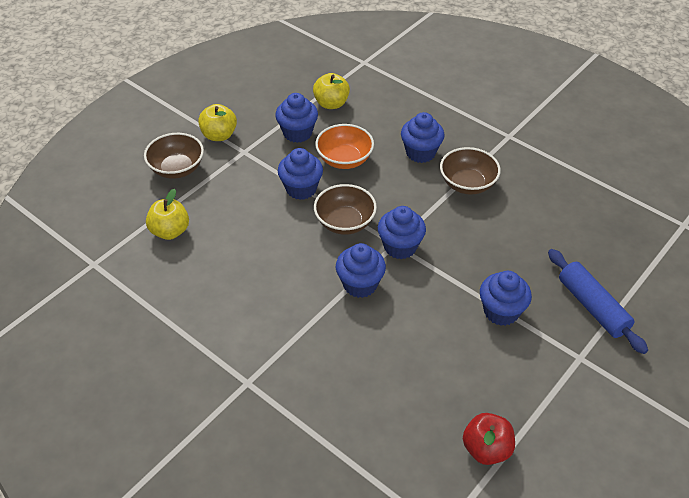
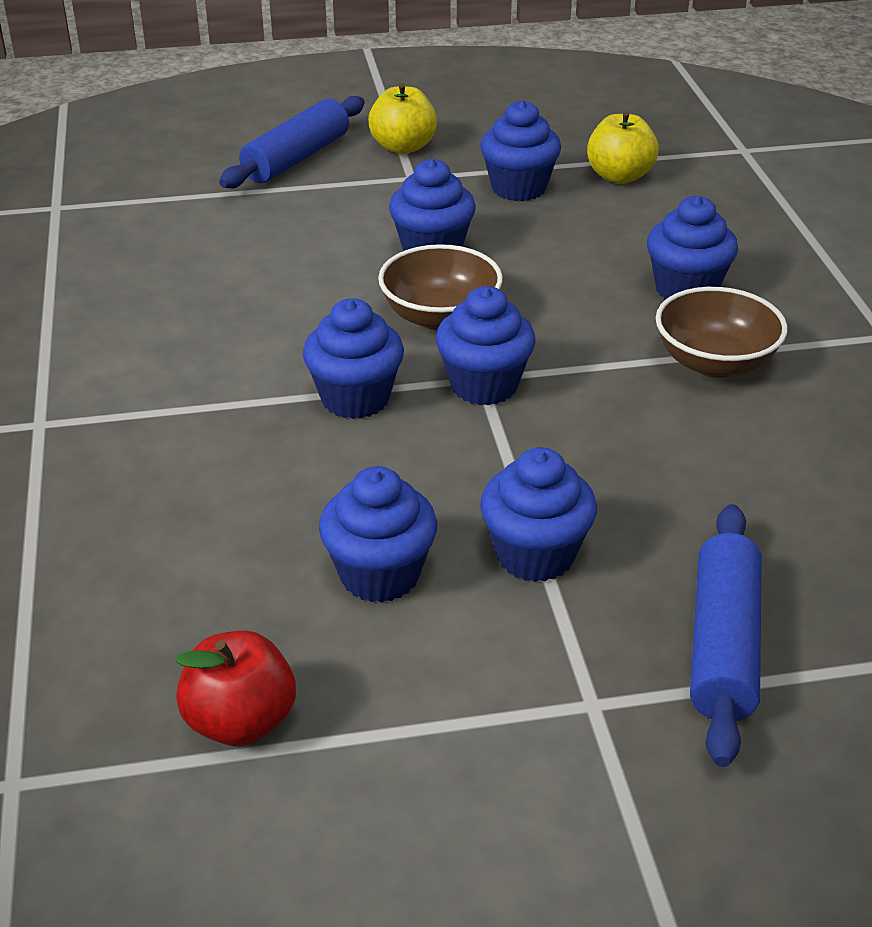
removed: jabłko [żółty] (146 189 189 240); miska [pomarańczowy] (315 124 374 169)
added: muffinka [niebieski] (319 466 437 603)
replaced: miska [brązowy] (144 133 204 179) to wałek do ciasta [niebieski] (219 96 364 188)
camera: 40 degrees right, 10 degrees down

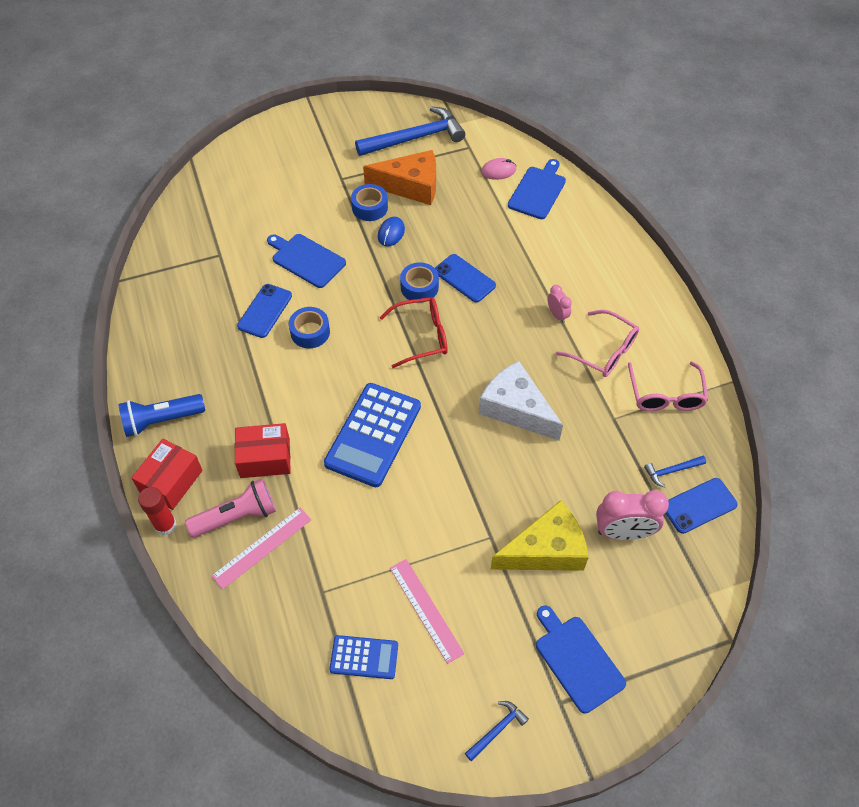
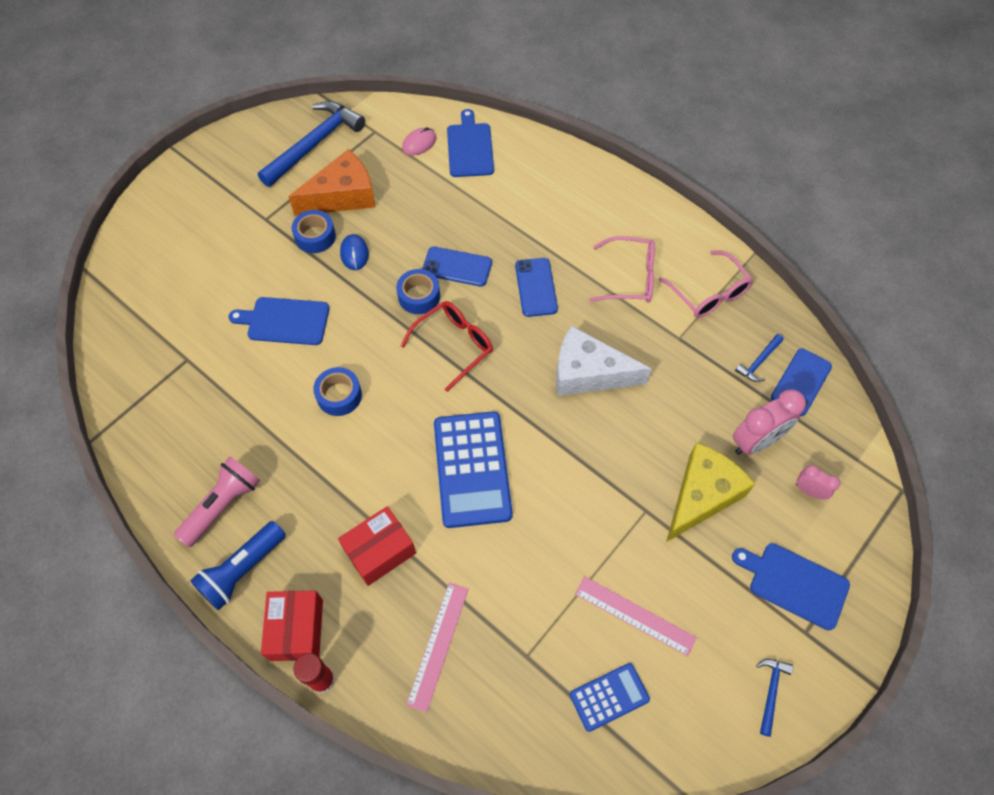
moved: latarka [różowy] (185 479 276 537) to (174 456 260 547); telefon [niebieski] (237 284 292 338) to (515 258 558 317); budzik [różowy] (548 285 572 323) to (796 465 840 499)
camera: 30 degrees left, 5 degrees up

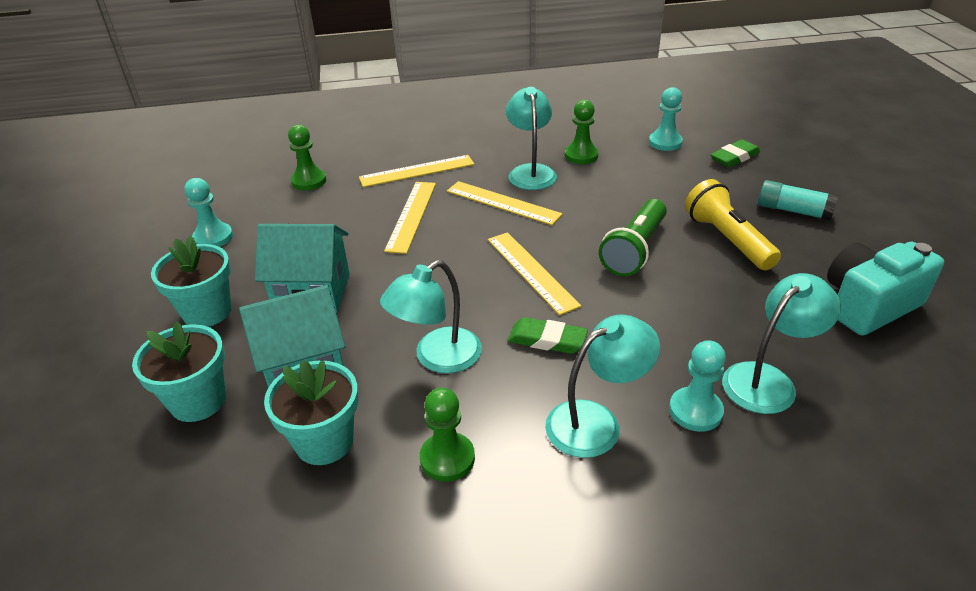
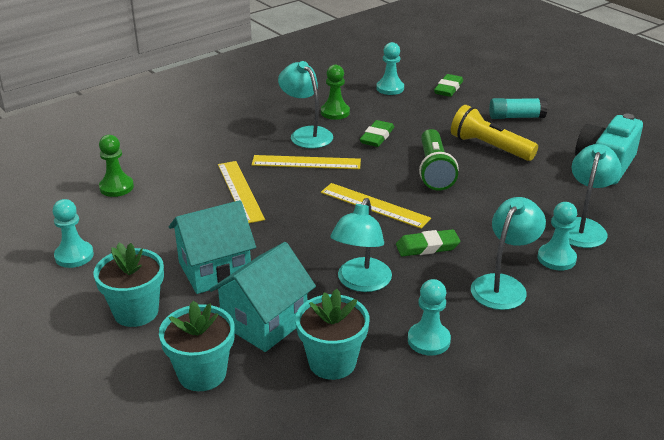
removed: linijka [żółty] (359 155 474 187)
added: gumka do mazania [zielony] (360 120 394 147)
recoloured: pionek [zielony] (420 388 475 482) to pionek [turkusowy] (408 279 451 356)
camera: 30 degrees left, 5 degrees down

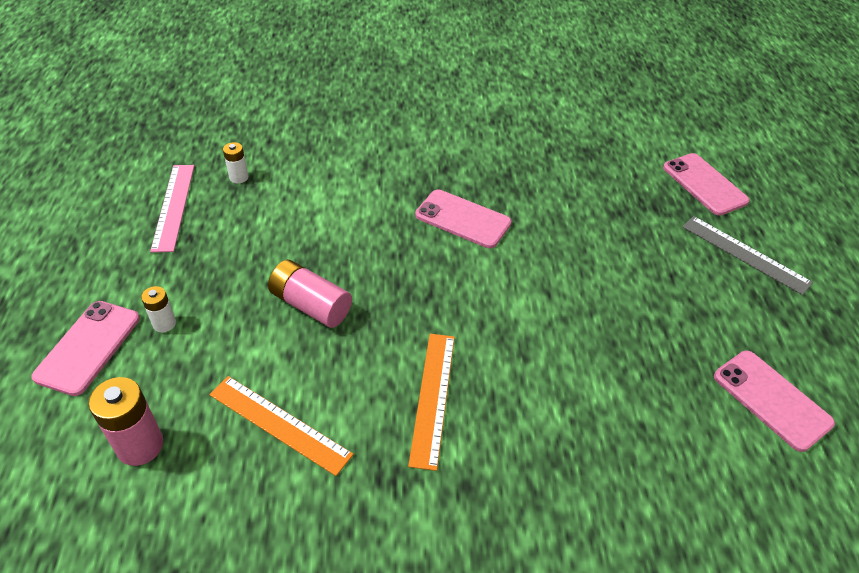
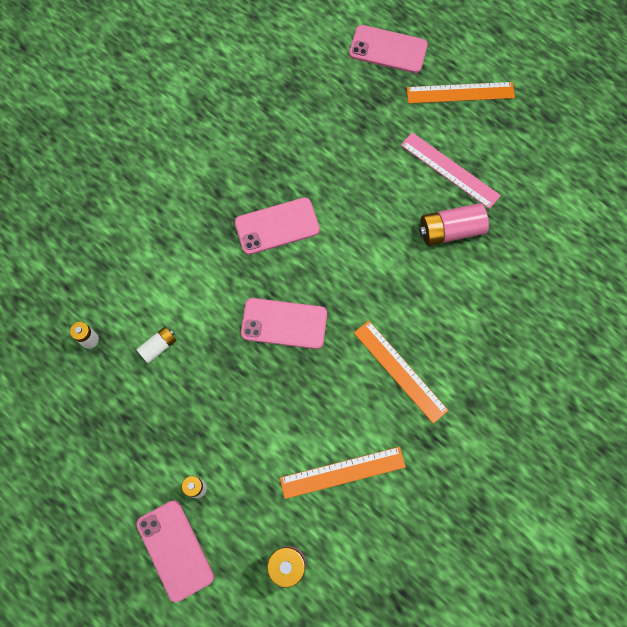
added: bateria [biały] (136 327 176 363)
moved: linijka [różowy] (150 165 194 252) to (401 132 501 209); bateria [różowy] (268 260 352 328) to (419 203 489 246); telefon [różowy] (714 351 835 452) to (241 298 327 349)
recoloured: linijka [szary] (683 216 813 295) to linijka [pomarańczowy] (407 82 515 103)
camera: 45 degrees left, 25 degrees up

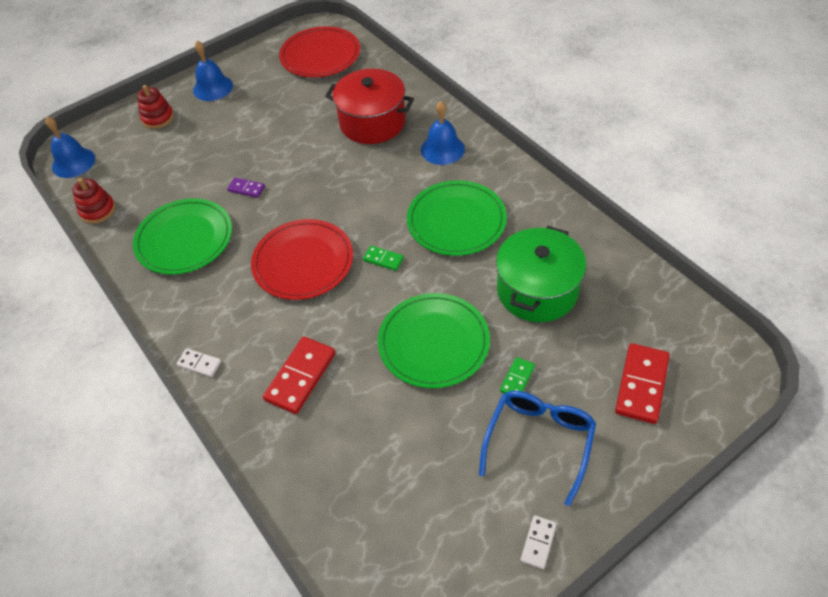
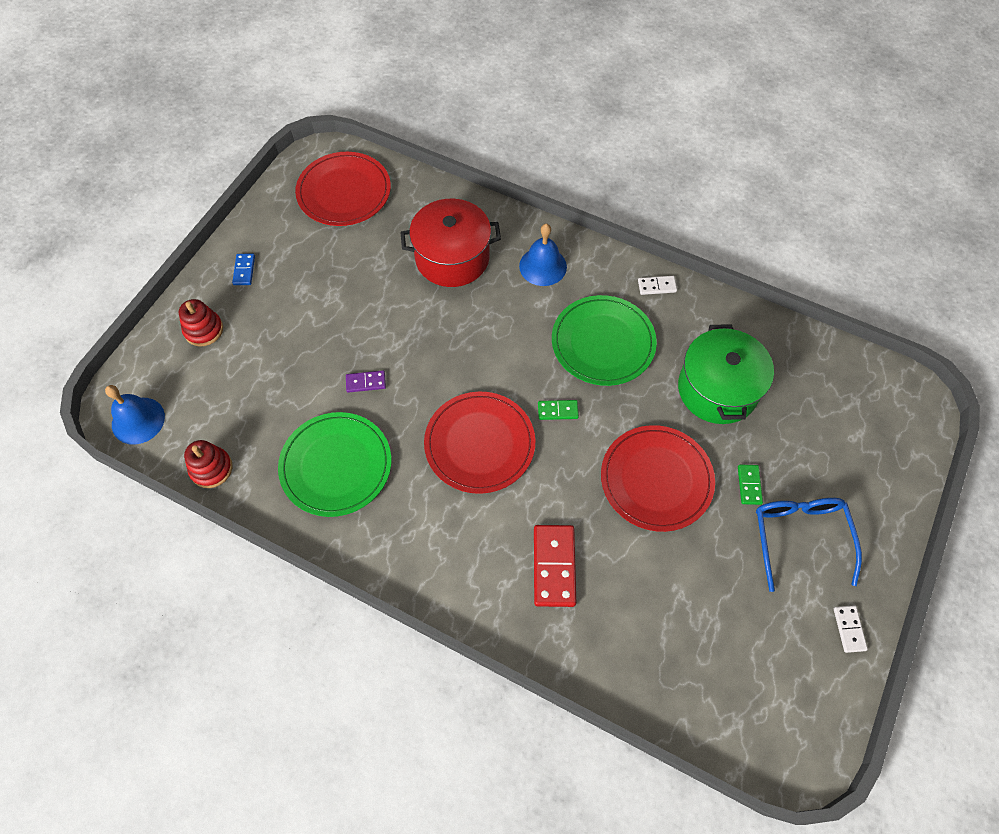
removed: kostka domina [czerwony] (615 343 670 424)
moved: kostka domina [biały] (177 349 221 377) to (638 276 677 295)
replaced: dzwonek [niebieski] (193 41 233 101) to kostka domina [niebieski] (232 253 255 285)
recoloured: talerz [zielony] (378 293 490 388) to talerz [czerwony] (601 425 715 532)
camera: 30 degrees left, 10 degrees up

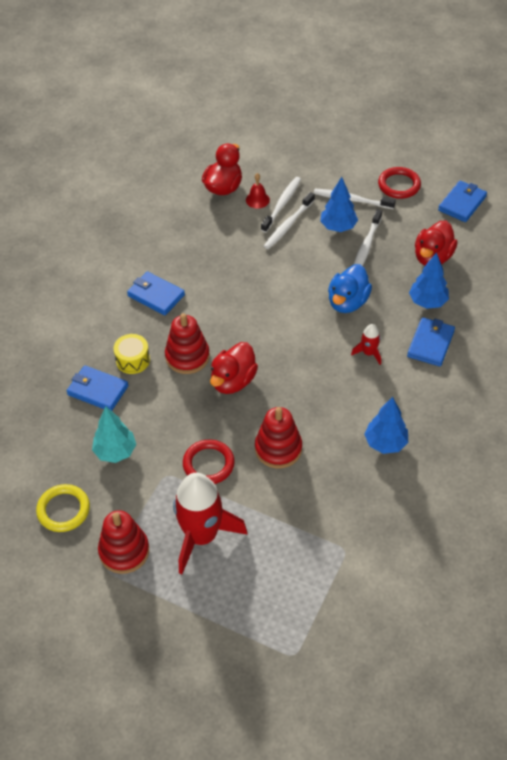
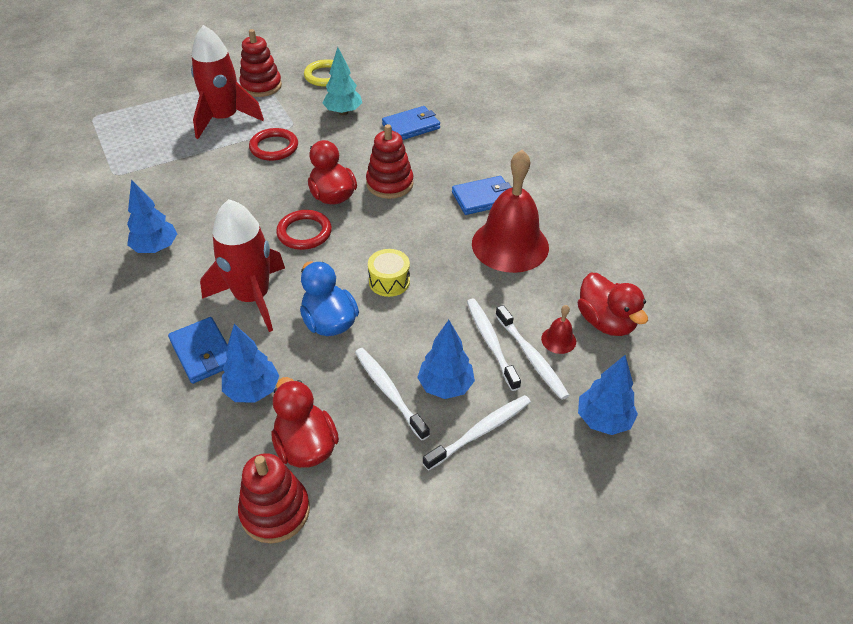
removed: portfel [niebieski] (438 181 487 222)
added: dzwonek [czerwony] (472 150 549 273); drzewko [niebieski] (578 355 638 435)
moved: bęben [żółty] (113 334 150 374) to (368 249 410 297); zabawka nakładanka [czerwony] (255 407 302 468) to (238 453 310 543); pierścień [czerwony] (378 167 421 199) to (276 210 332 250)
resized: rakieta [czerwony] (351 324 381 365) = (200 199 285 332) x2.25
camera: 125 degrees right, 5 degrees down

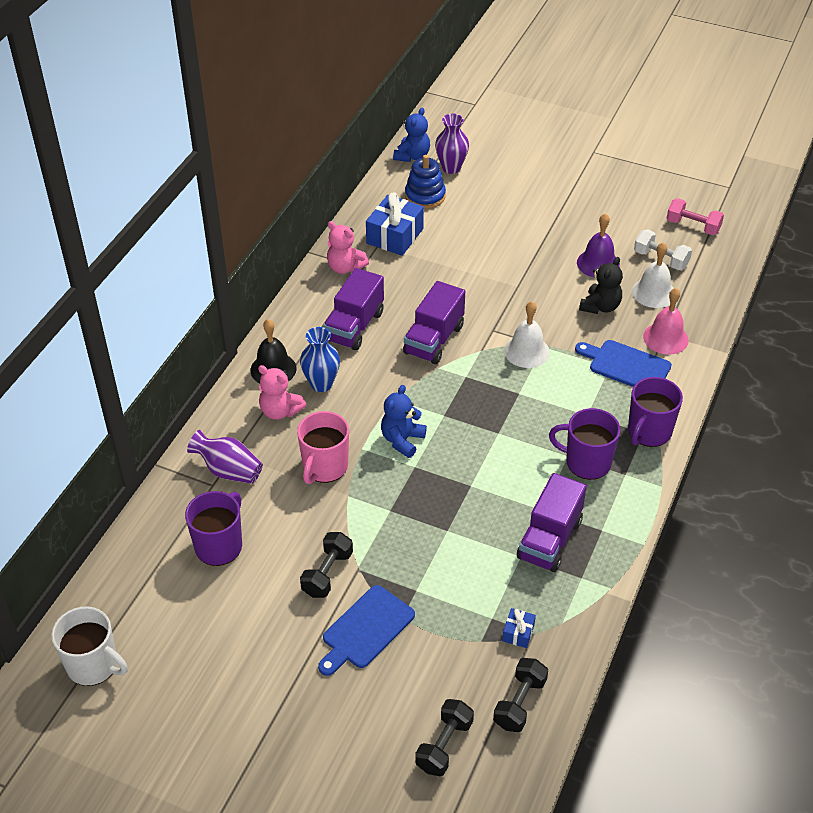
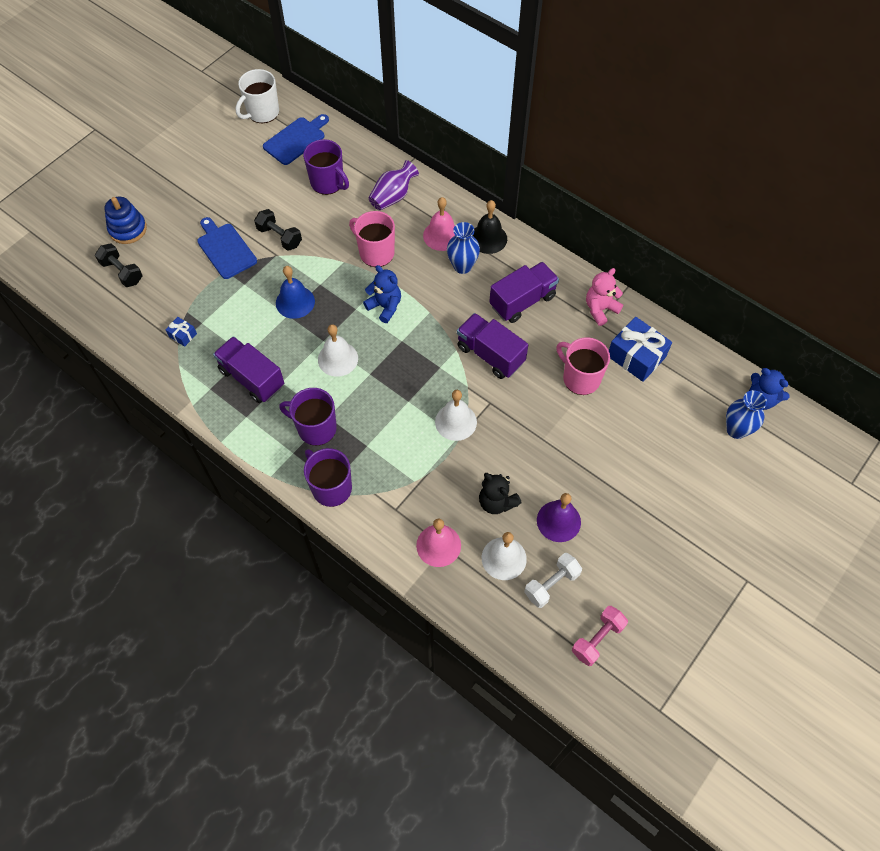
removed: hantel [czarny] (493 658 548 732)
added: dzwonek [niebieski] (276 266 315 319); dzwonek [biały] (318 324 358 377); kubek [różowy] (556 337 610 395)
moved: zabawka nakładanka [niebieski] (405 155 446 209) to (104 197 147 244); deska do krojenia [niebieski] (575 340 672 387) to (263 114 329 165)
replaced: miś [różowy] (258 365 306 420) to dzwonek [różowy] (423 197 455 251)
recoloured: wazon [fioletowy] (435 114 469 174) to wazon [niebieski] (726 390 767 439)
turned: ciężarówka [fioletowy] (323 268 384 351) = (489 262 559 323) 105 degrees clockwise; kubek [fioletowy] (549 408 620 480) = (279 388 337 446) 105 degrees counterclockwise
camera: 105 degrees right, 15 degrees up

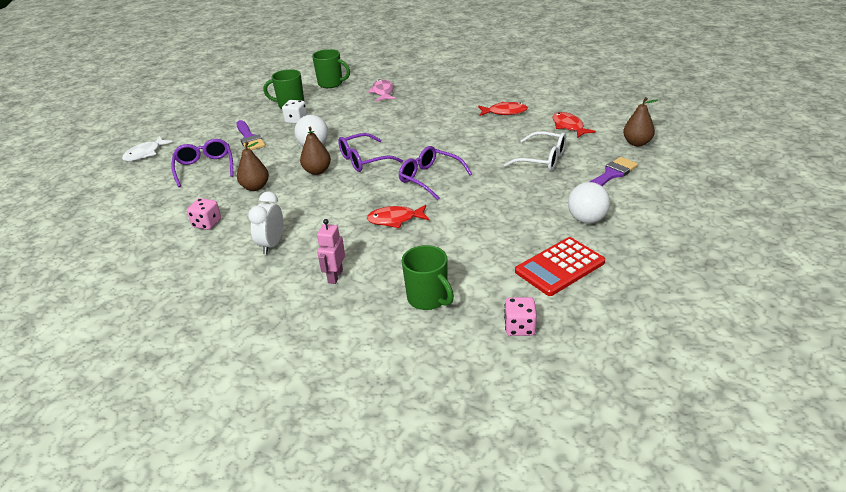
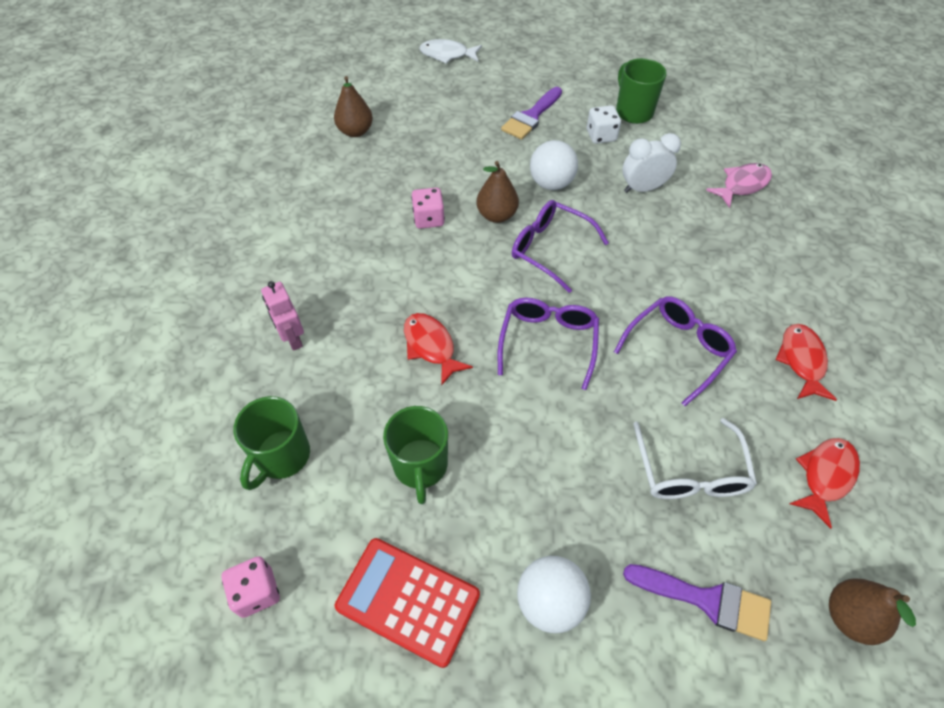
moved: okulary [fioletowy] (171 139 234 187) to (614 296 737 406); kostka do gry [różowy] (187 198 221 230) to (411 188 445 229); gruszka [brązowy] (237 141 269 191) to (334 76 373 137); budzik [biały] (248 192 283 254) to (622 133 681 193); kubek [zielony] (312 49 350 88) to (383 406 448 504)
turned: robot [różowy] (317 219 345 284) = (261 281 304 351) 105 degrees counterclockwise; ryba [czerwony] (478 102 528 116) = (775 324 837 401) 150 degrees counterclockwise
camera: 60 degrees right, 20 degrees up

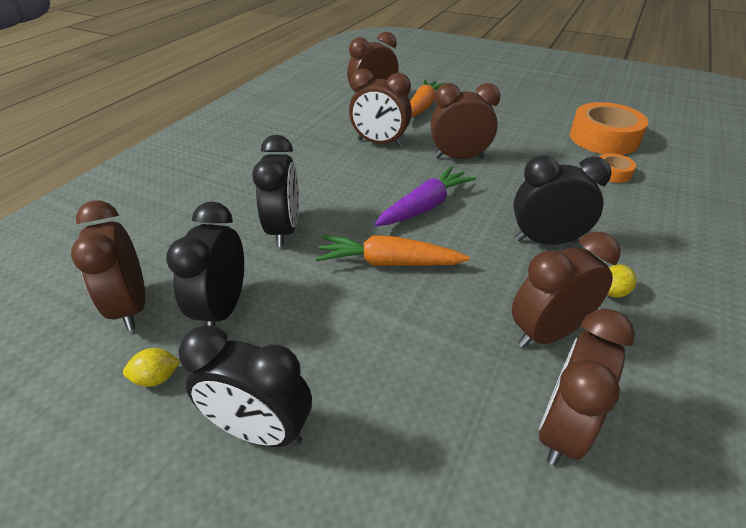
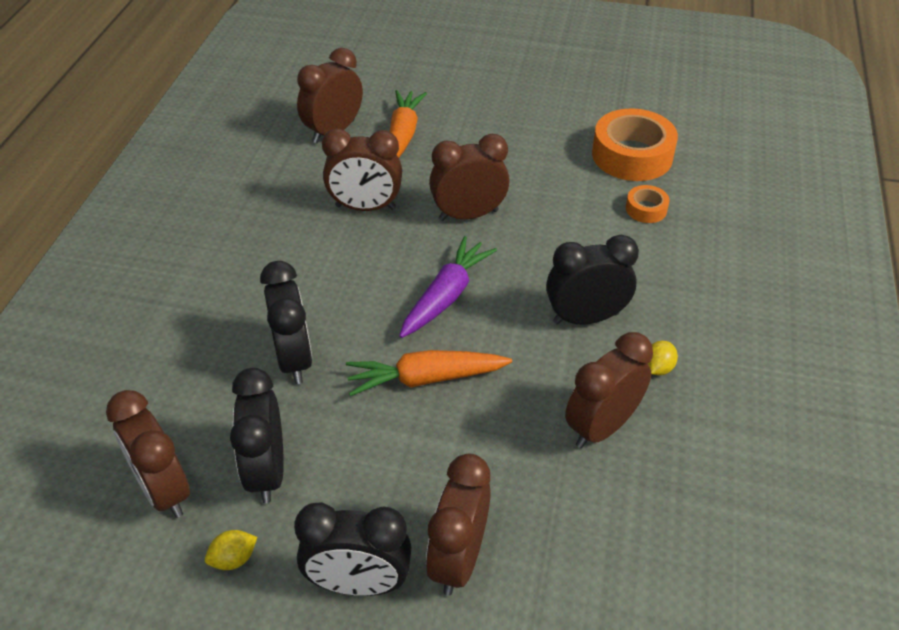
moved: budzik [brązowy] (539 309 635 466) to (426 454 491 596)
camera: 15 degrees left, 5 degrees up

